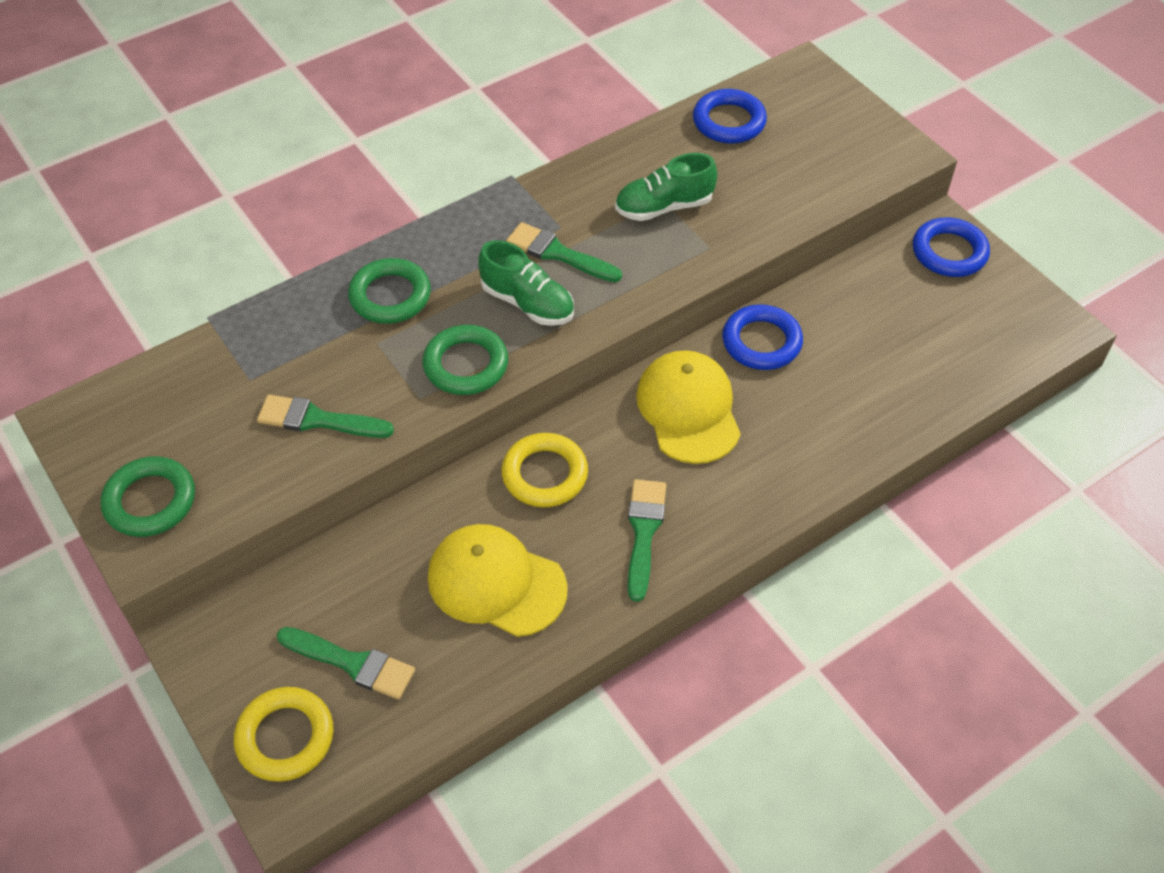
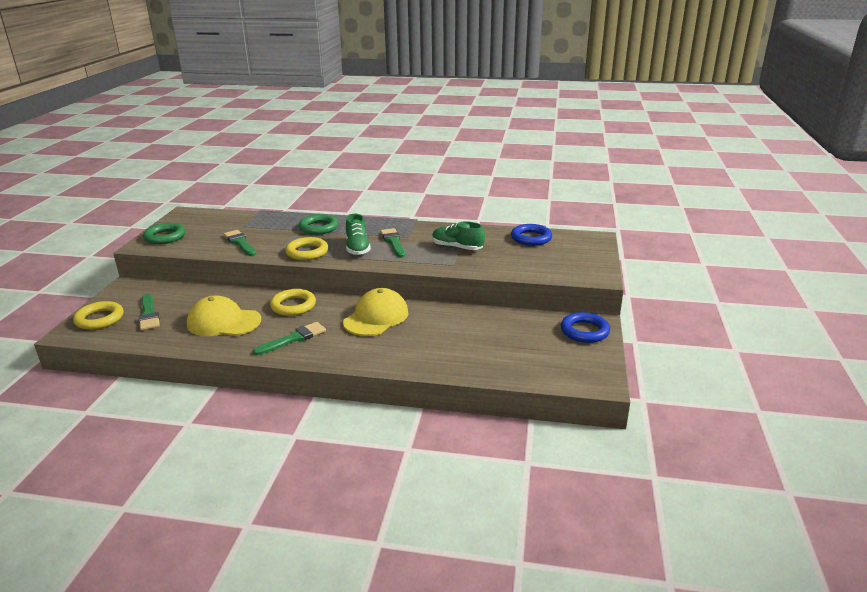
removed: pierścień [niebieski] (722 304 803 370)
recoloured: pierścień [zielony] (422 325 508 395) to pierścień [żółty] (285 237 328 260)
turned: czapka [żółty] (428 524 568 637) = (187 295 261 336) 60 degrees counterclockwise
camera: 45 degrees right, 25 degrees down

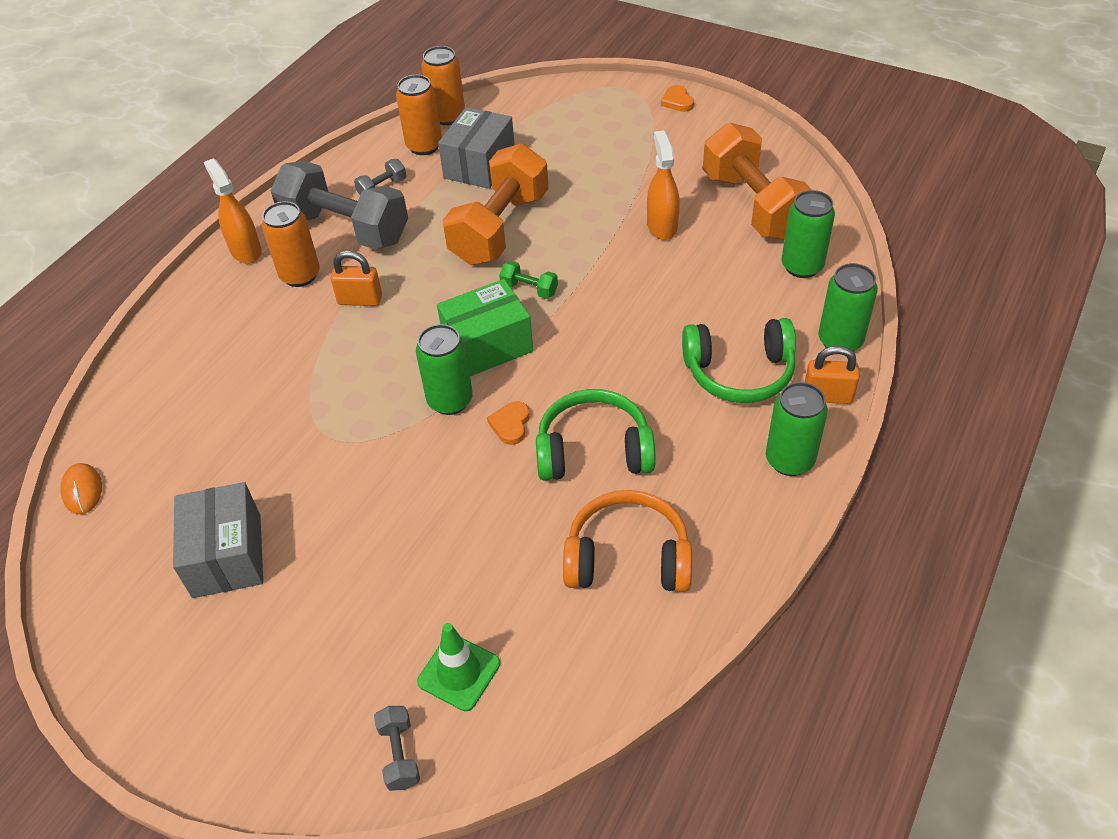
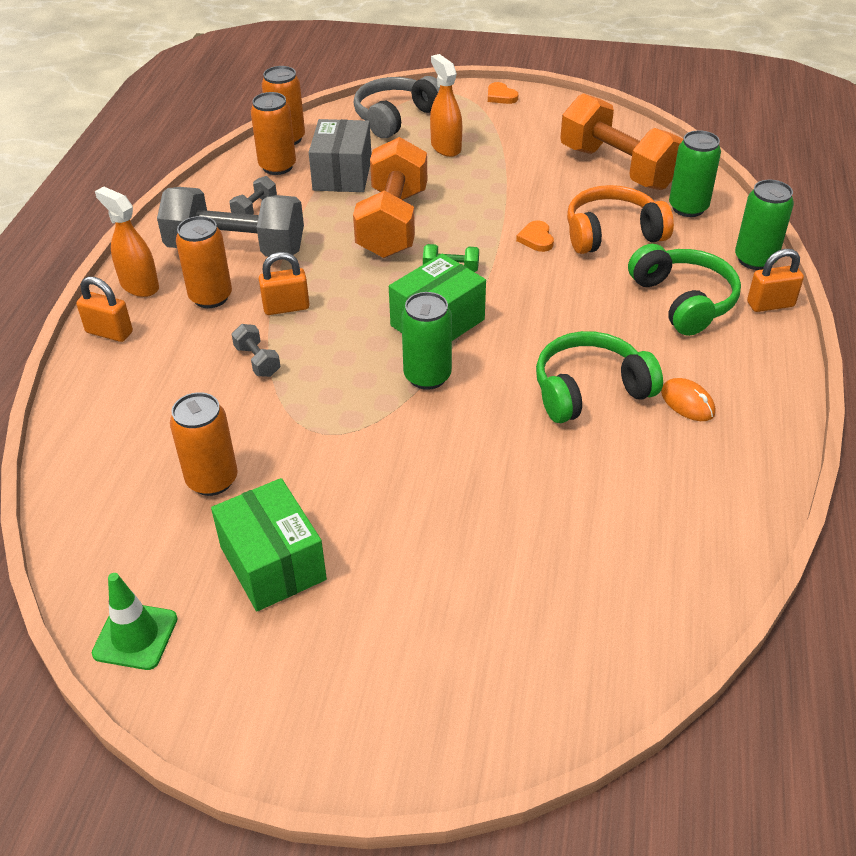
removed: puszka [zielony] (766 382 828 476)
added: kłódka [pomarańczowy] (76 277 133 342); puszka [pomarańczowy] (170 392 237 496); słuchawki [szary] (354 76 440 138)
moved: myszka [pomarańczowy] (60 463 102 514) to (661 378 716 421); hantel [szary] (374 706 420 791) to (232 324 280 377); pachołek [zielony] (417 623 500 711) to (92 573 178 670); serce [pomarańczowy] (487 401 530 445) to (516 221 554 252); słuchawki [pomarańczowy] (563 490 692 592) to (567 185 674 254); spryskiwacz [pomarańczowy] (647 130 680 240) to (430 54 462 157)
recoloured: pudełko [szary] (173 482 263 598) to pudełko [zielony] (211 478 327 611)
turned: słuchawki [zielony] (682 318 796 403) = (628 244 741 336) 90 degrees counterclockwise
camera: 20 degrees left, 5 degrees down

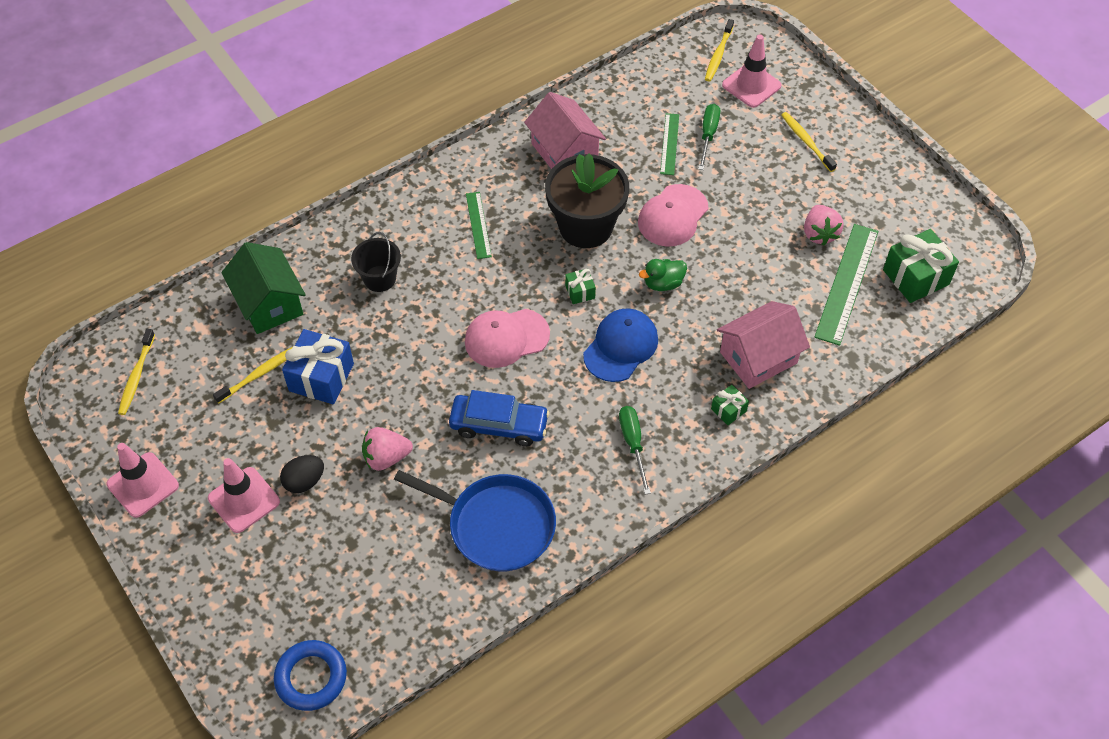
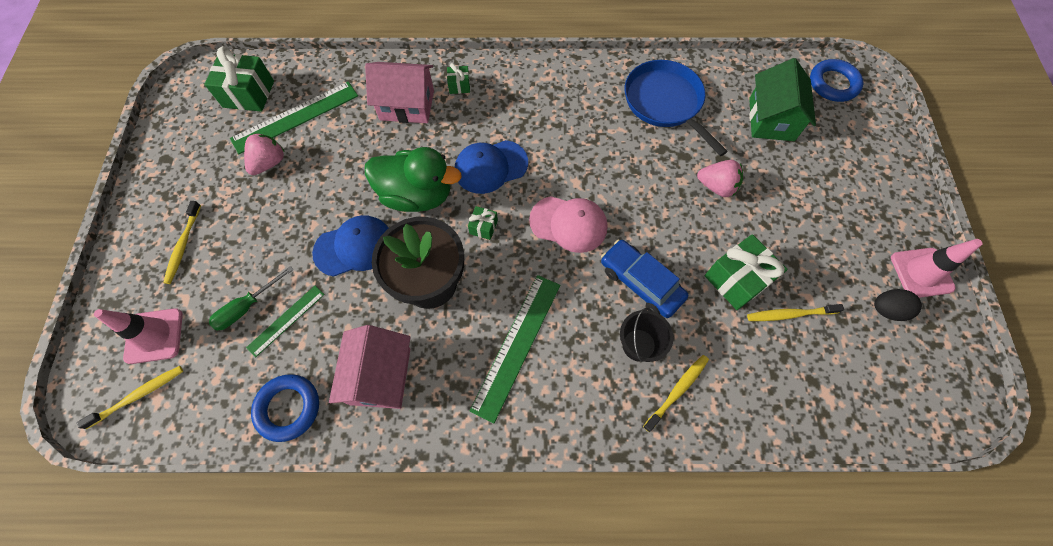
removed: pachołek [różowy] (208 458 280 533); śrubokręt [zielony] (619 406 651 494)
added: pierścień [niebieski] (251 374 319 442)
moved: szczoteczka do zębów [żółty] (118 329 155 415) to (643 355 709 432); domek [zielony] (221 242 306 334) to (749 58 816 141); jajko [czarny] (280 455 324 493) to (874 289 922 321); samochód [niebieski] (449 390 550 446) to (601 240 688 318)
recoloured: prezent [niebieski] (282 329 354 404) to prezent [zielony] (705 234 788 310); czapka [różowy] (638 184 708 247) to czapka [niebieski] (312 215 389 277)
resized: linijka [zielony] (466 192 492 259) = (470 275 560 424) x1.74; kaczka [zielony] (639 259 687 291) = (365 147 462 212) x2.02
camera: 145 degrees left, 10 degrees up

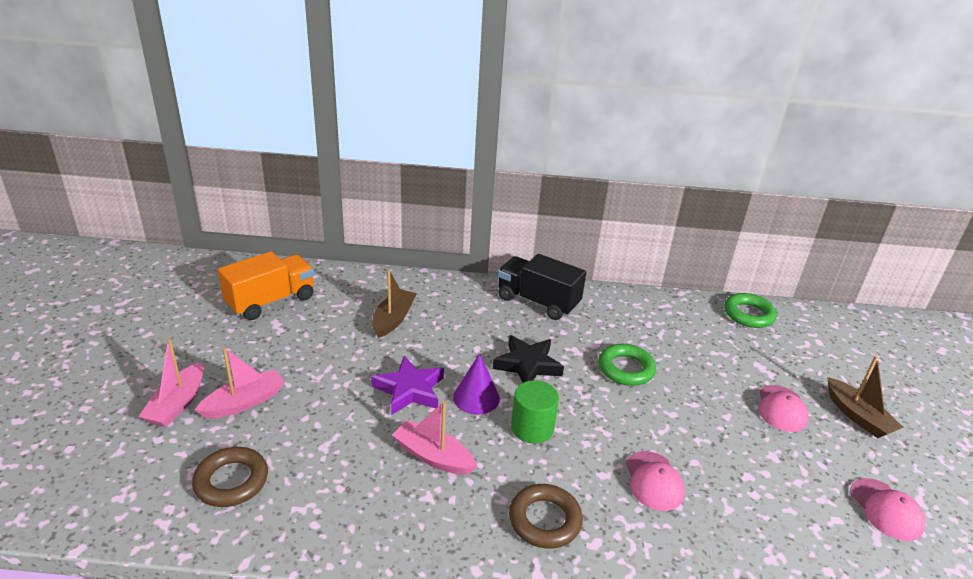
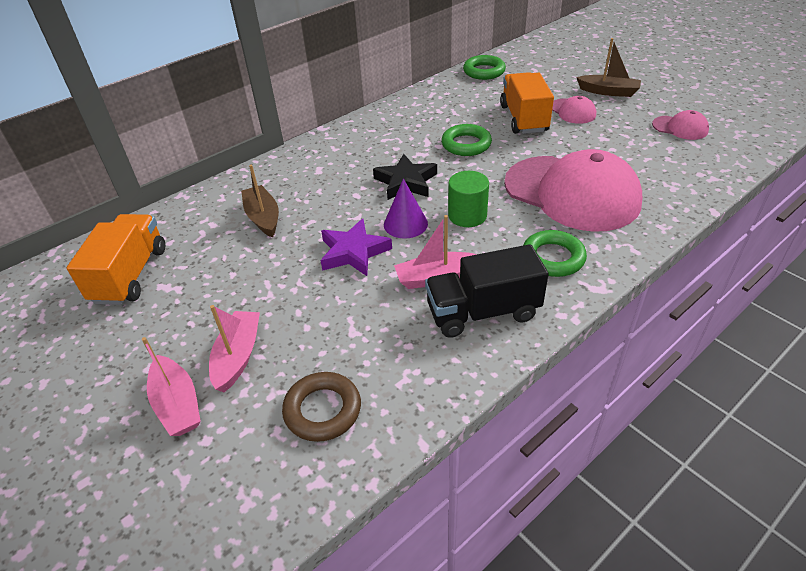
added: ciężarówka [pomarańczowy] (500 72 554 134)
moved: ciężarówka [czarny] (498 254 586 320) to (425 244 549 338)
recoloured: pierścień [brązowy] (509 484 583 549) to pierścień [zielony] (523 230 587 277)
resized: czapka [różowy] (626 451 685 511) = (504 149 642 232) x2.29
camera: 40 degrees left, 10 degrees up

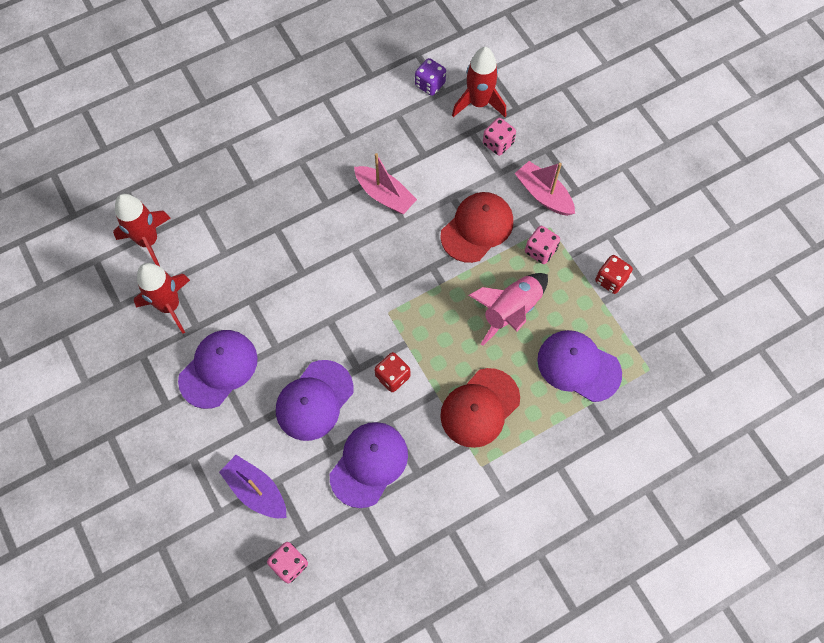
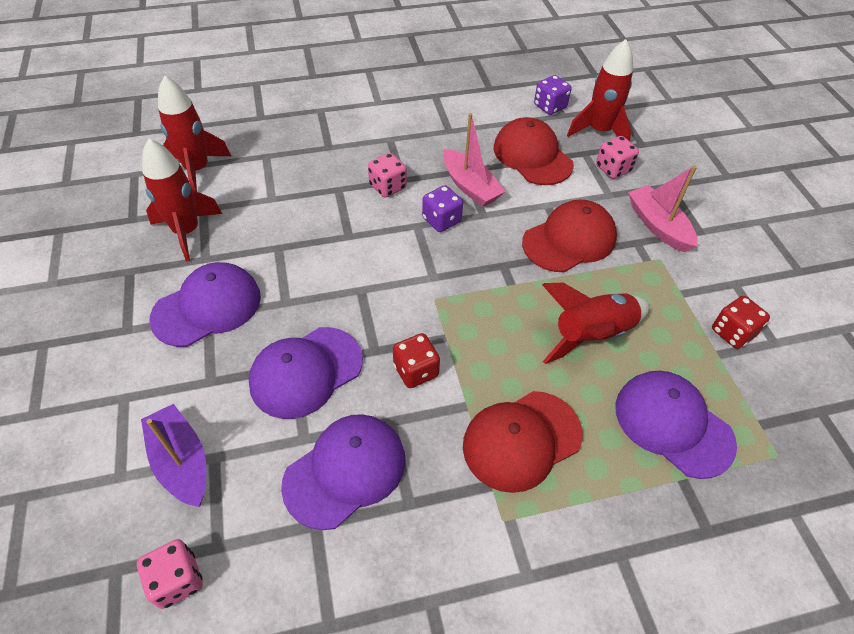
added: kostka do gry [fioletowy] (422 185 463 232); czapka [czerwony] (494 117 574 185)
moved: kostka do gry [różowy] (525 226 560 264) to (368 153 407 198)
recoloured: rakieta [różowy] (469 273 548 346) to rakieta [czerwony] (542 283 649 364)
camera: 15 degrees right, 15 degrees down

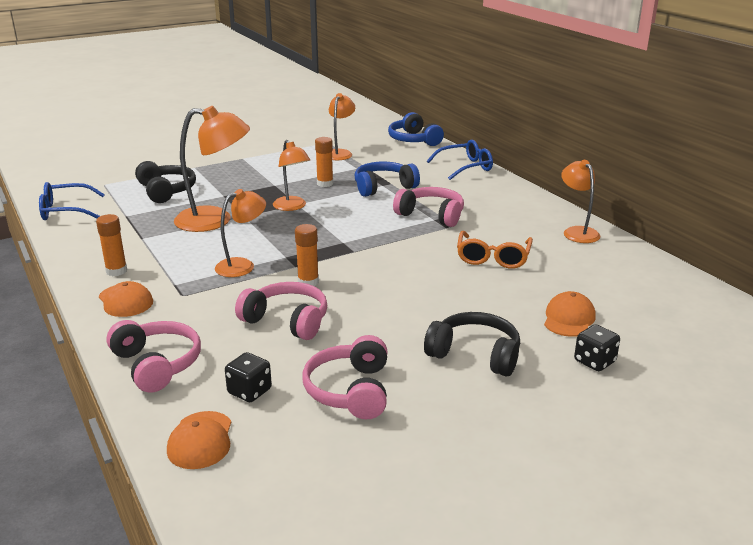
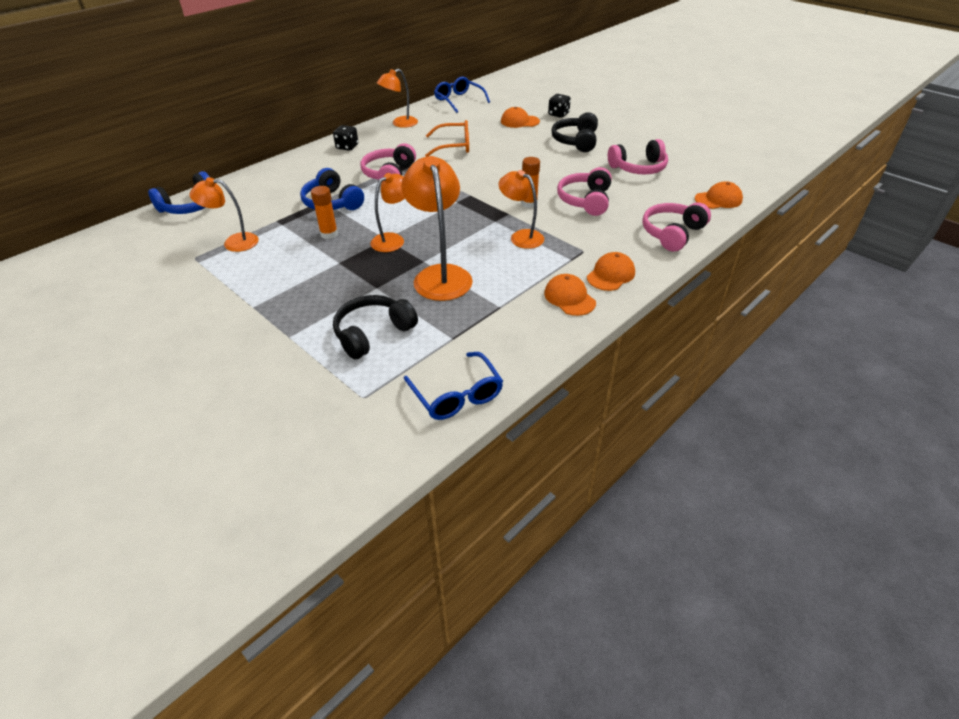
moved: kostka do gry [czarny] (225 352 272 402) to (333 125 358 151); okulary [niebieski] (427 140 493 180) to (434 77 490 113)
replaced: klej w sztyfcie [pomarańczowy] (96 214 127 276) to czapka [pomarańczowy] (544 274 596 316)
camera: 105 degrees left, 15 degrees up

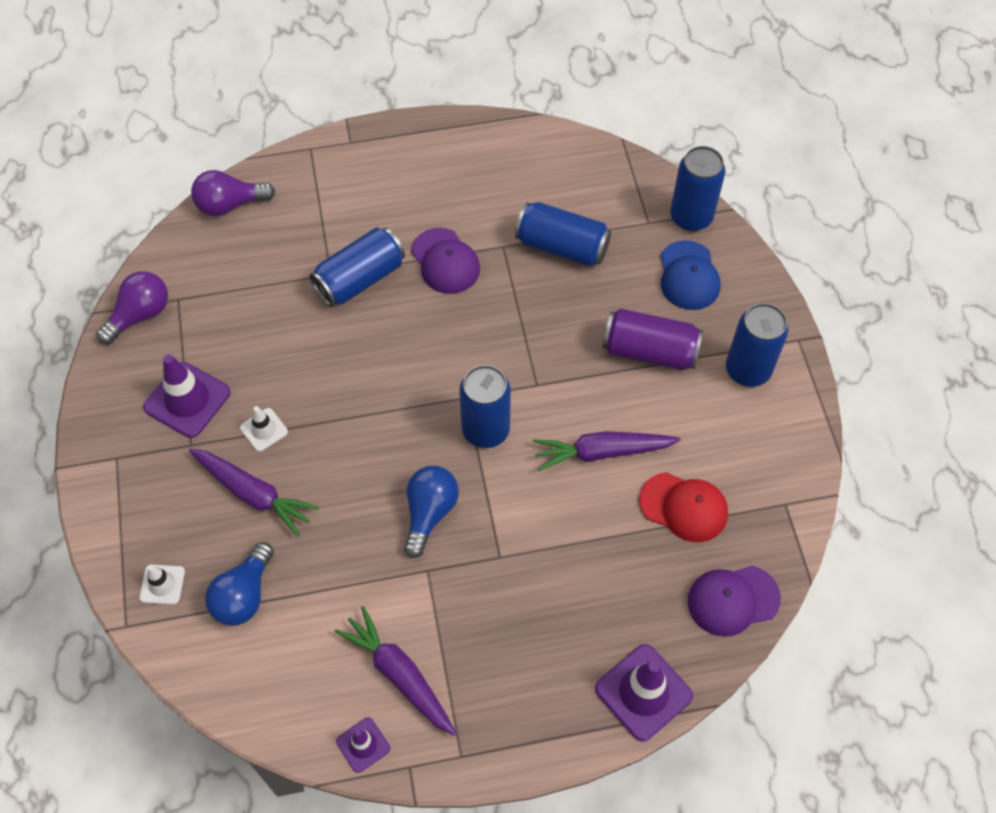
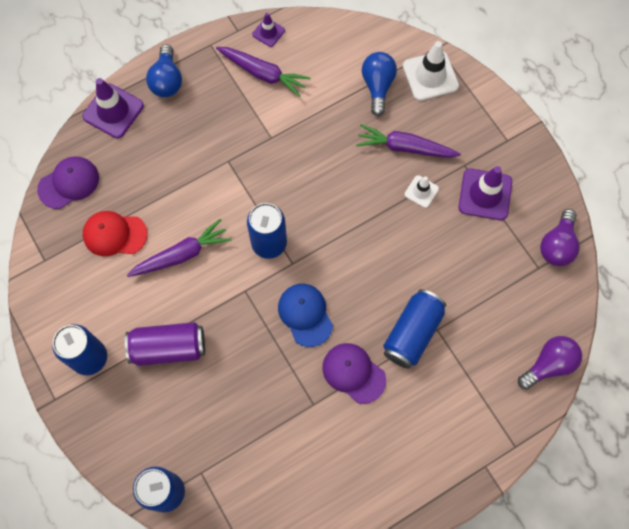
removed: puszka [niebieski] (515 202 611 267)
moved: żarówka [niebieski] (404 466 459 558) to (146 44 182 97); czapka [niebieski] (661 240 721 310) to (278 284 333 347)
resized: pachołek [biały] (139 564 185 605) = (403 41 459 101) x1.81
camera: 160 degrees right, 10 degrees up

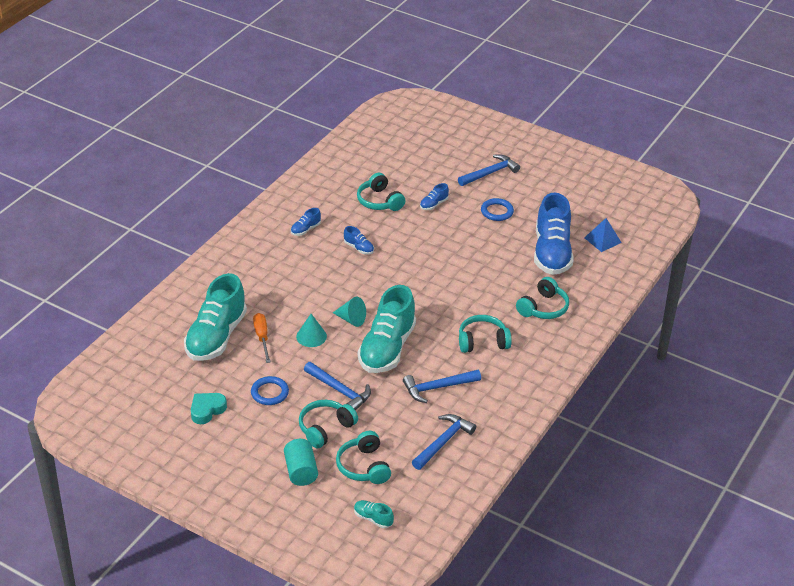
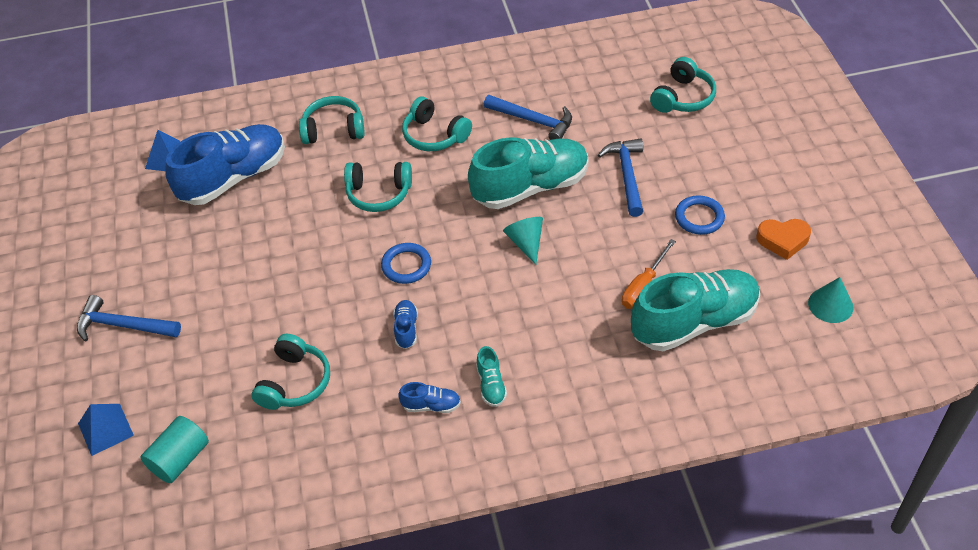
removed: młotek [niebieski] (412 414 476 470); but [niebieski] (420 183 449 210)
added: piramida [niebieski] (78 404 134 456)
moved: walec [turkusowy] (284 439 318 486) to (140 416 209 483); stożek [turkusowy] (296 314 327 347) to (808 277 854 323); słuchawki [turkusowy] (299 400 358 448) to (344 162 412 212); but [turkusowy] (354 500 394 528) to (476 346 507 407); pierścień [niebieski] (481 198 514 221) to (381 243 431 284)
recoloured: serce [turkusowy] (191 393 227 424) to serce [pomarańczowy] (756 219 811 260)
camera: 130 degrees left, 10 degrees up

